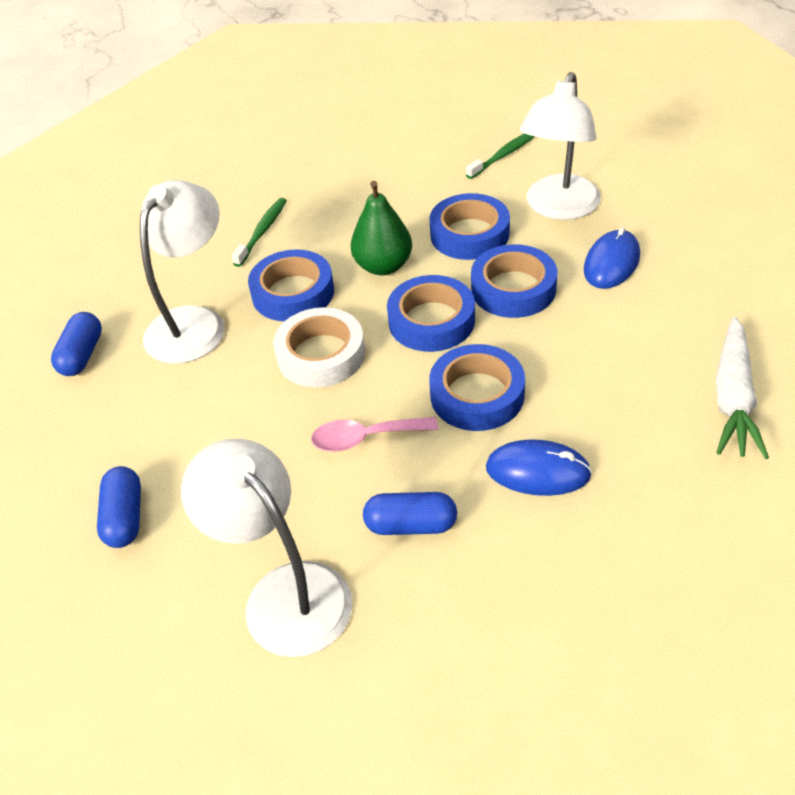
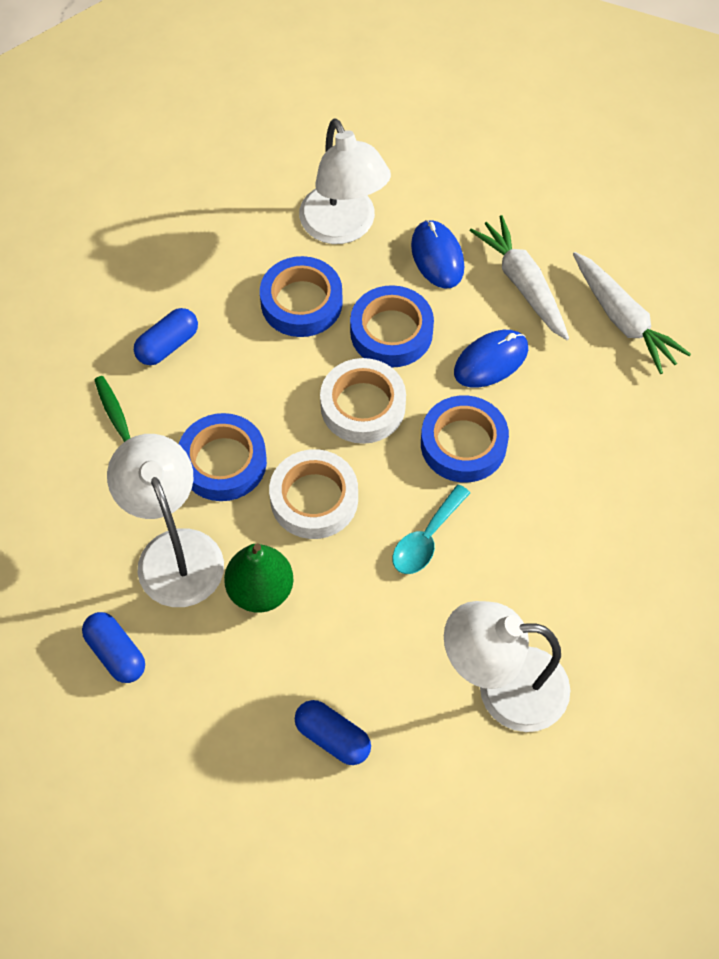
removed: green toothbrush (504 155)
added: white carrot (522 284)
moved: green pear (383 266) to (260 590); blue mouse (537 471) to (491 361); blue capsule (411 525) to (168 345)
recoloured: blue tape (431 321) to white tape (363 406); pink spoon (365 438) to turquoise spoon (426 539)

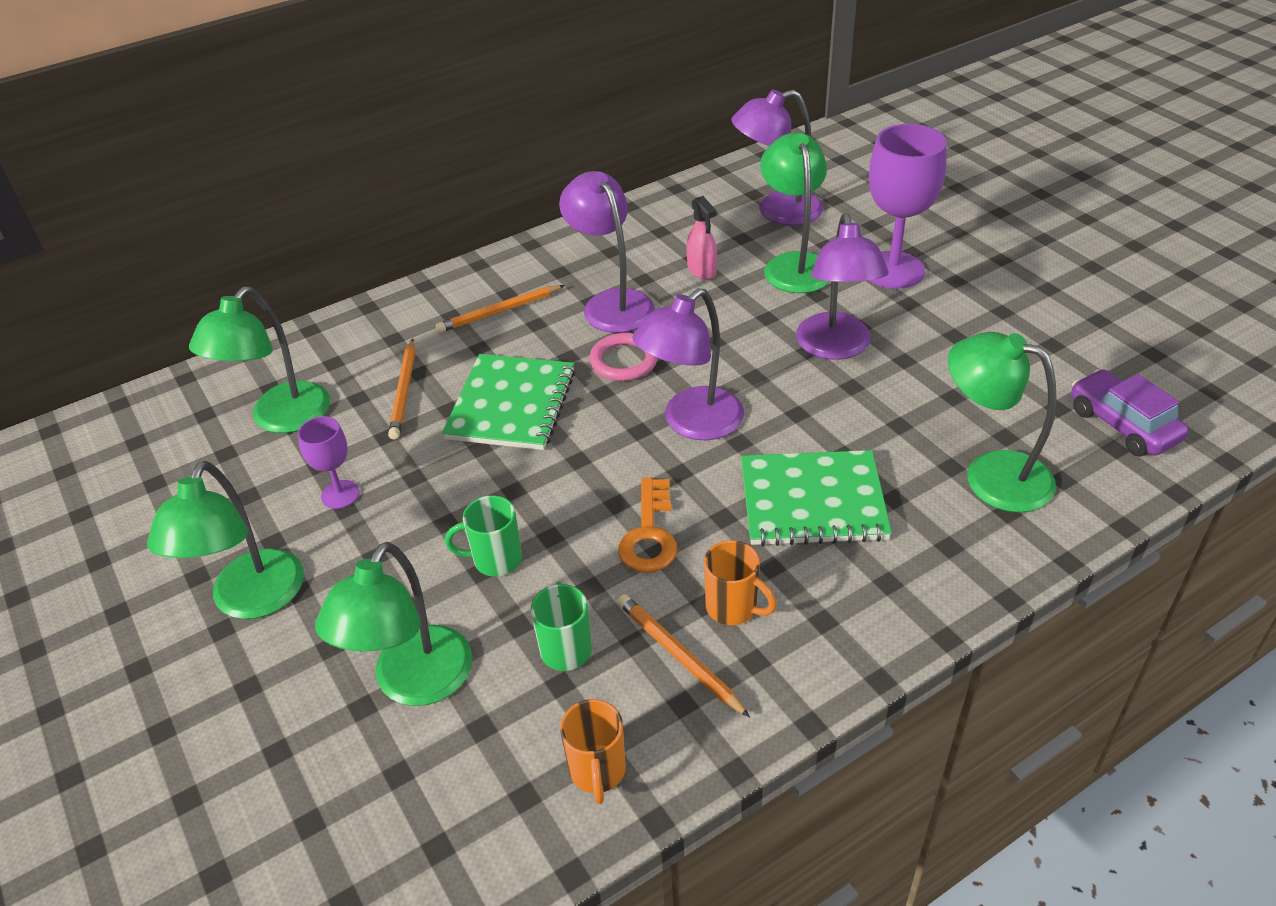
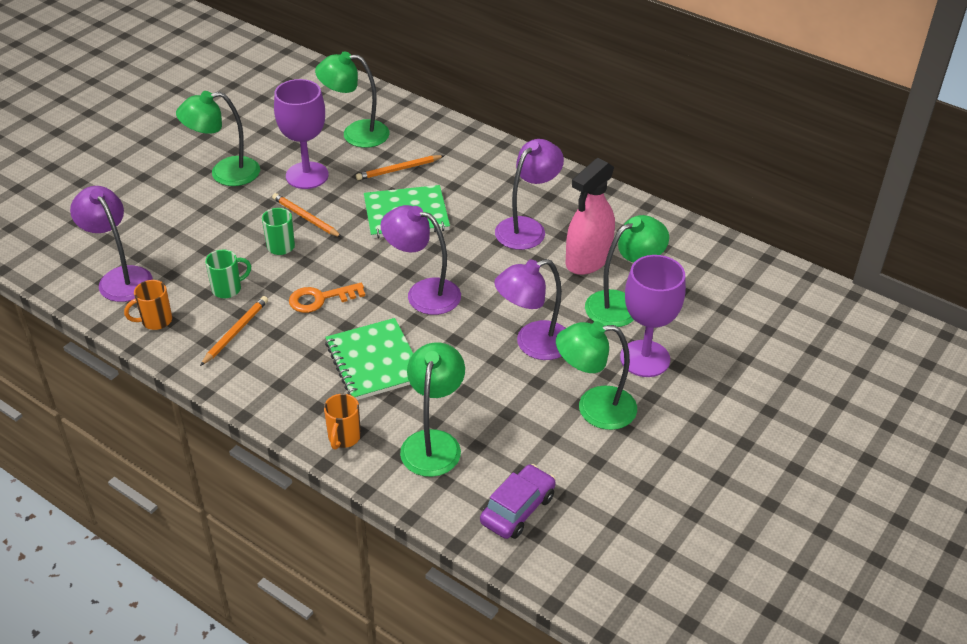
removed: pink ring (624 361)
moved: purple lamp (777 211) to (120 277); orange pencil (499 311) to (306 218); orange mug (733 608) to (344 438); green lamp (414 683) to (594 408)
resized: pink spray bottle (702 270) = (588 260) x1.95; purple goblet (340 494) = (307 175) x1.94

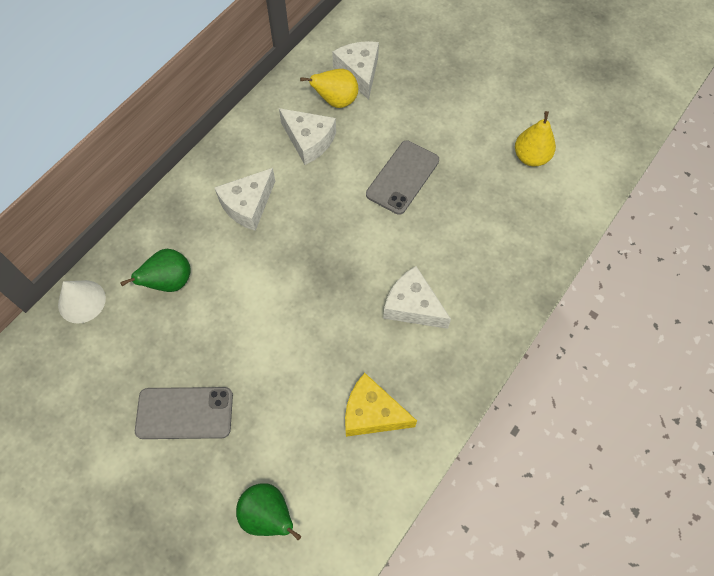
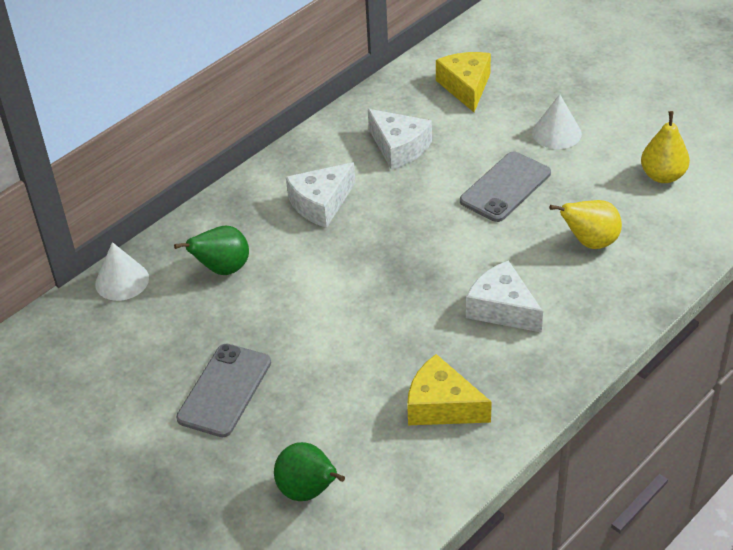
added: white cone (556 133)
moved: yellow pear (336 101) to (590 242)
recoloured: white cheese (359 73) to yellow cheese (466 87)
turned: grey phone (184 413) = (225 390) 75 degrees counterclockwise

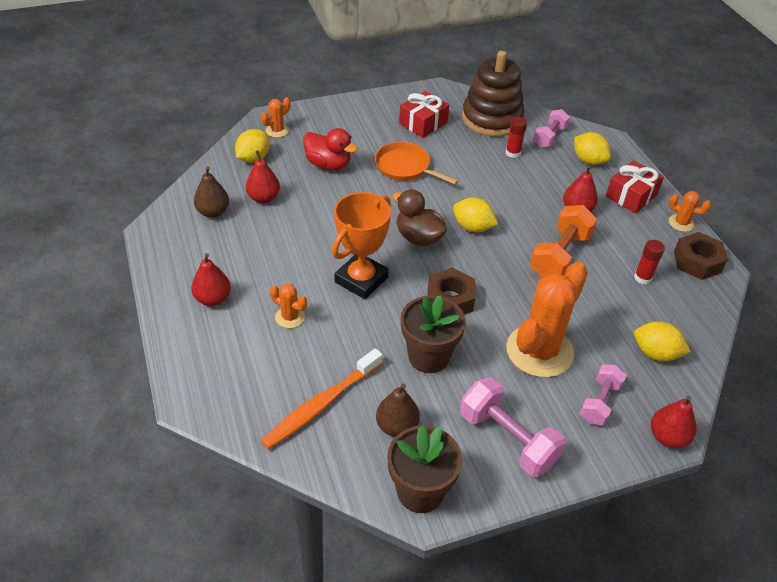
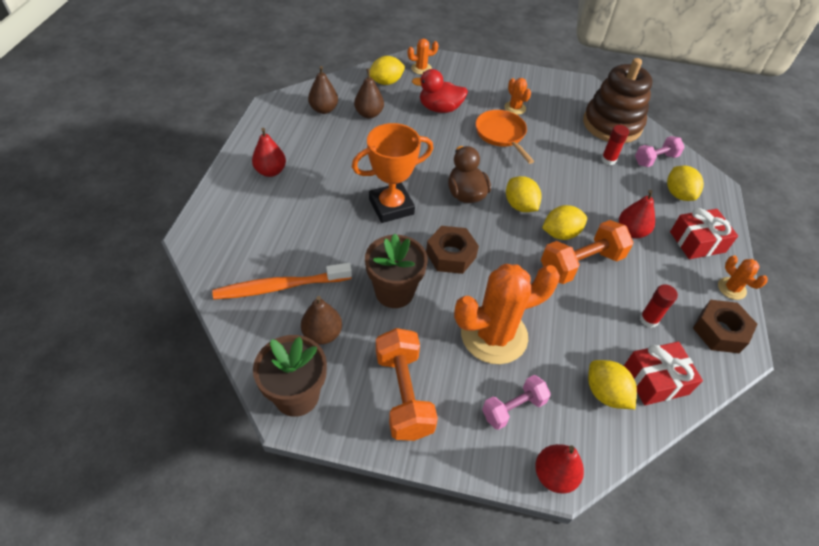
added: yellow lemon (560 234)
moved: red gift (423 123) to (655 380); orange cactus (290 317) to (515 108)
recoloured: red pear (264 198) to brown pear (369 114); pink dumbbell (508 439) to orange dumbbell (404 394)
turned: red duck (328 164) = (440 108) 120 degrees clockwise

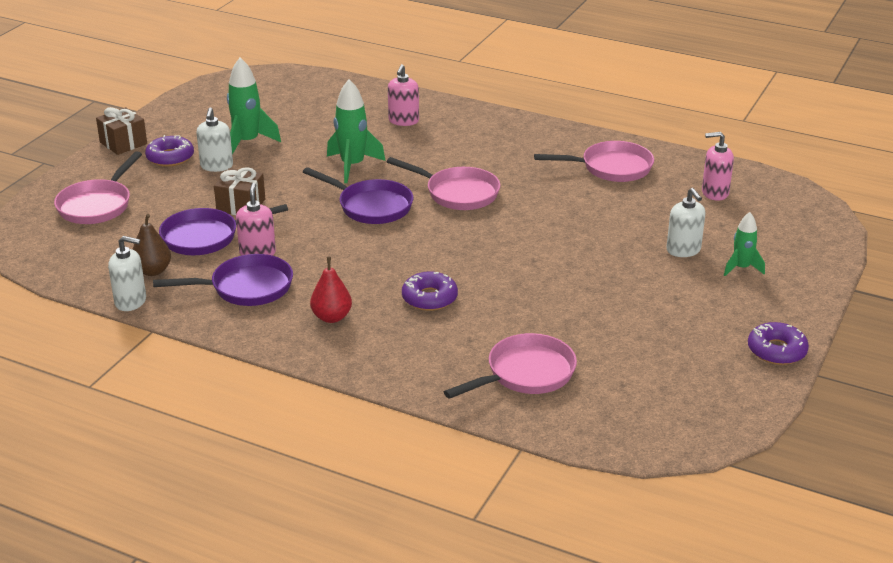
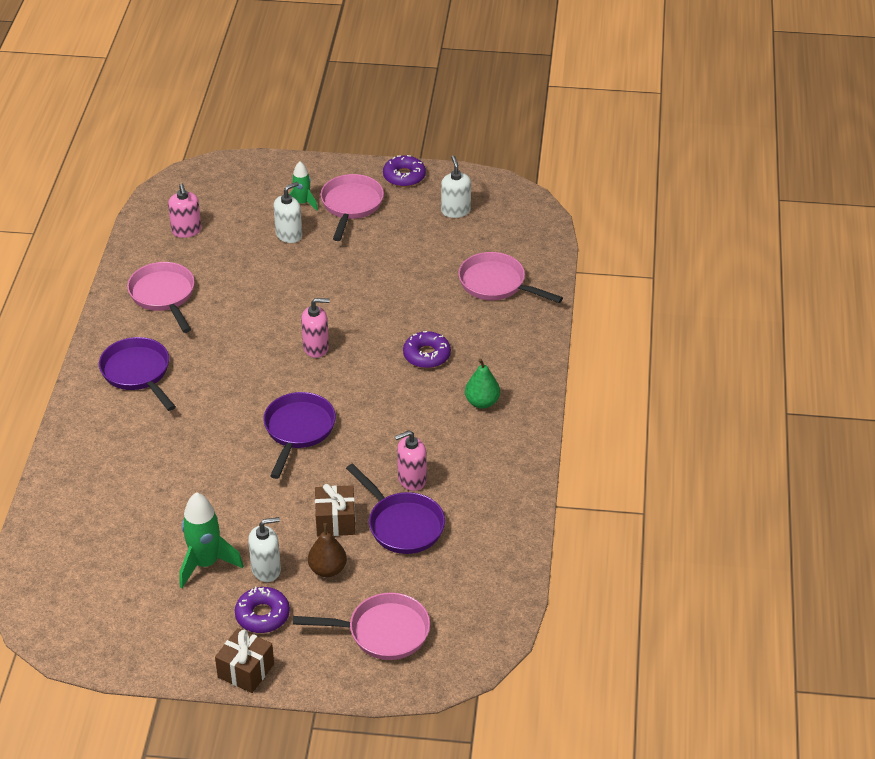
removed: green rocket (352 166)
moved: pink soap dispenser (403 121) to (316 347); pink pan (458 193) to (351 205); brown pear (153 271) to (327 569); white soap dispenser (131 301) to (455 211); purple pan (246 288) to (138 373)
recoloured: red pear (331 317) to green pear (482 402)

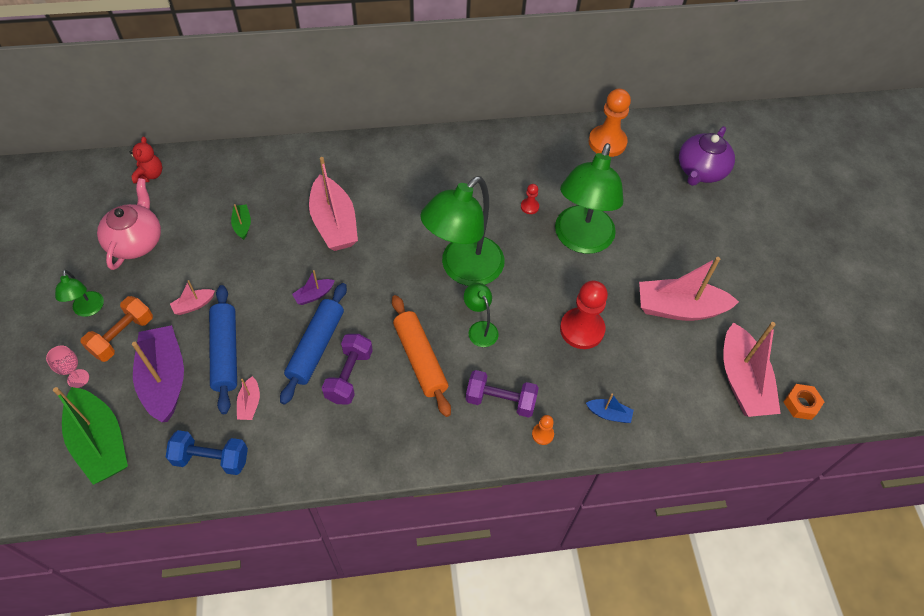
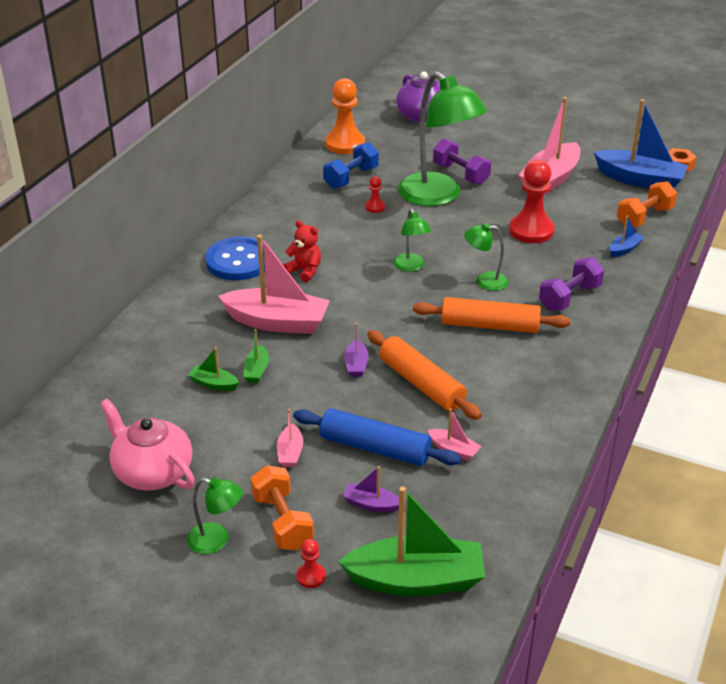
removed: orange pawn (542 434)
added: orange dumbbell (644 217); blue button (238 261); green boat (256 370)
moved: red teddy bear (150 175) to (304 271); purple dumbbell (349 376) to (460 174); blue dumbbell (211 459) to (351 178)
replaced: pink goblet (78 378) to red pawn (311 576)
recoloured: blue rolling pin (316 347) to orange rolling pin (421 384); pink boat (742 381) to blue boat (640 180)
resized: green lamp (463 270) = (411 267) x0.46; purple boat (164 379) = (371 504) x0.45

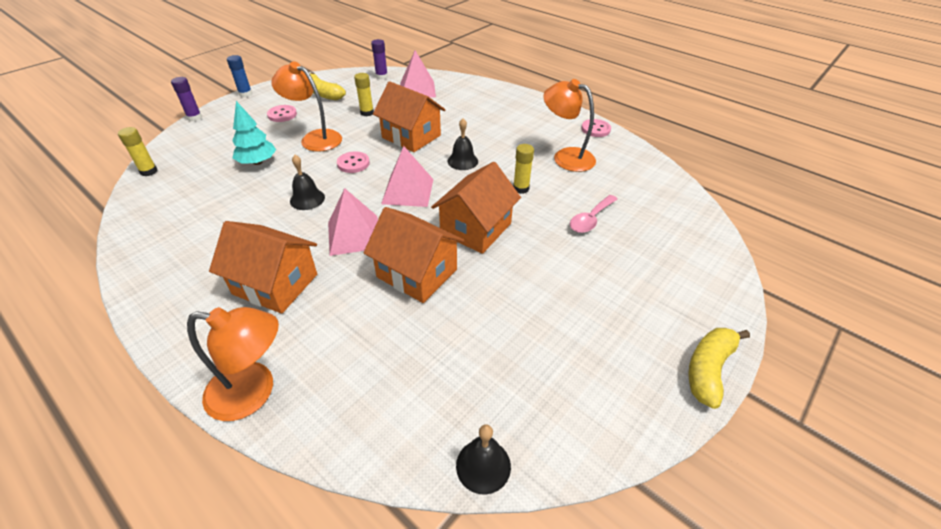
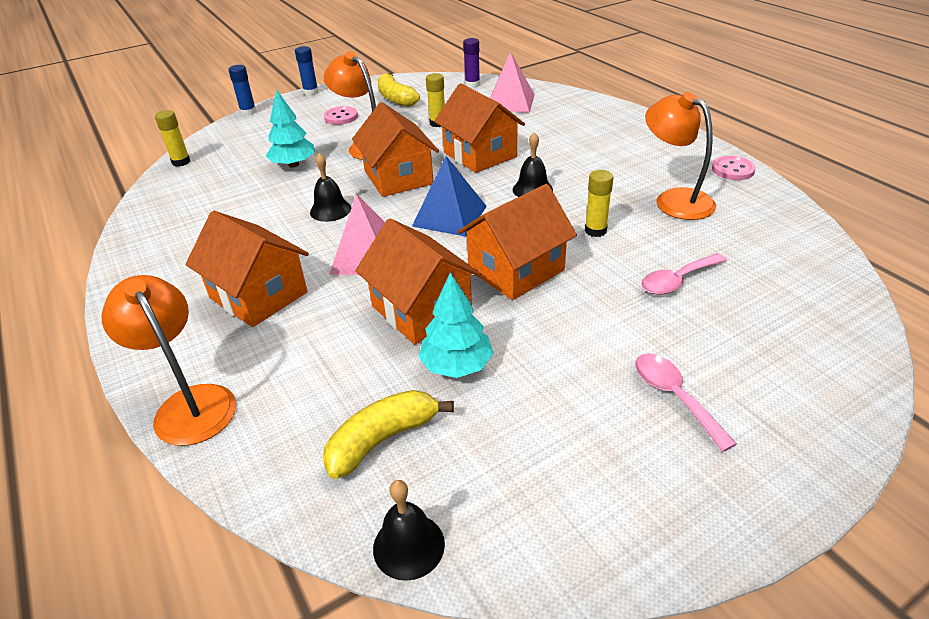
added: turquoise tree (457 366); pink spoon (674 396)
moved: yellow banana (708 369) to (382 439)
replaced: pink button (353 163) to orange house (398 177)
recoloured: purple glue stick (194 117) to blue glue stick (248 112); pink pyramid (408 191) to blue pyramid (450 216)
turned: orange lamp (254 392) = (189 403) 150 degrees counterclockwise

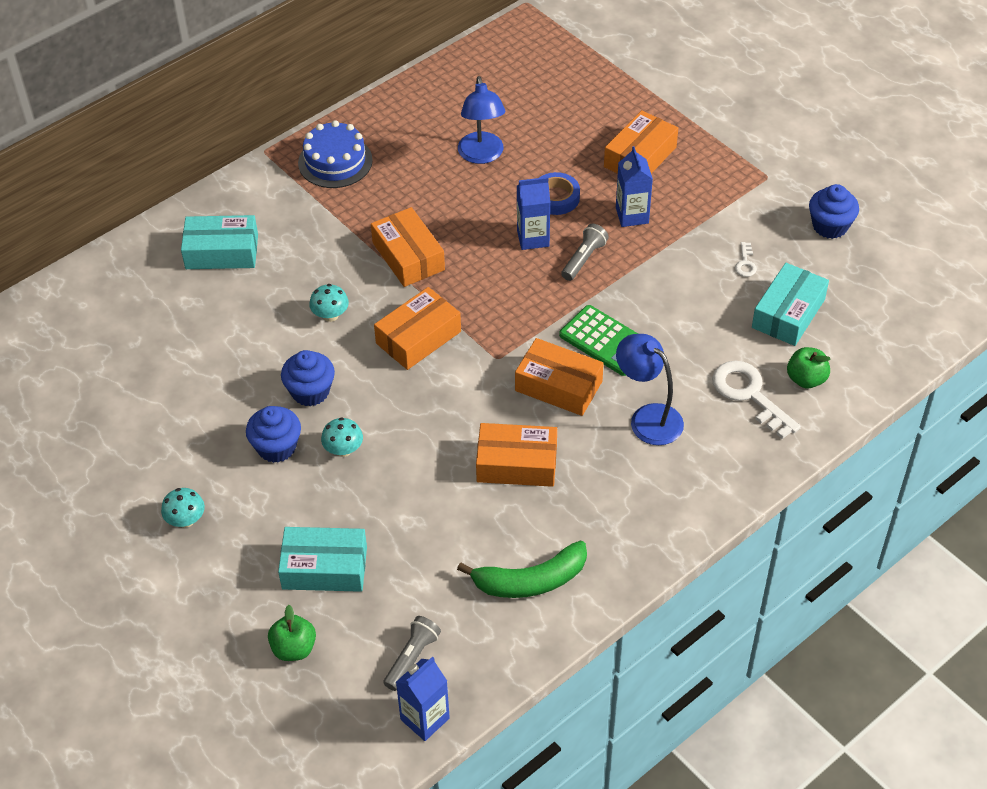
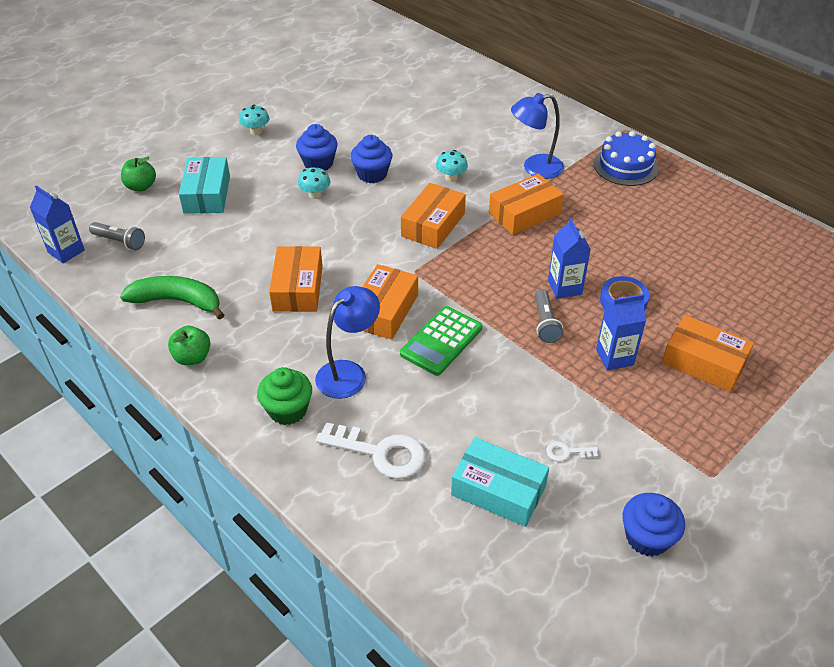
removed: turquoise box (222 252)
added: green cupcake (287 410)
moved: blue lamp (482 155) to (535 168); green apple (806 379) to (192 357)
turned: grey flashlight (583 259) = (545 323) 60 degrees clockwise; orange box (418 337) = (433 225) 75 degrees clockwise; white key (749 395) = (380 452) 60 degrees clockwise; green banana (530 581) = (177 301) 120 degrees clockwise

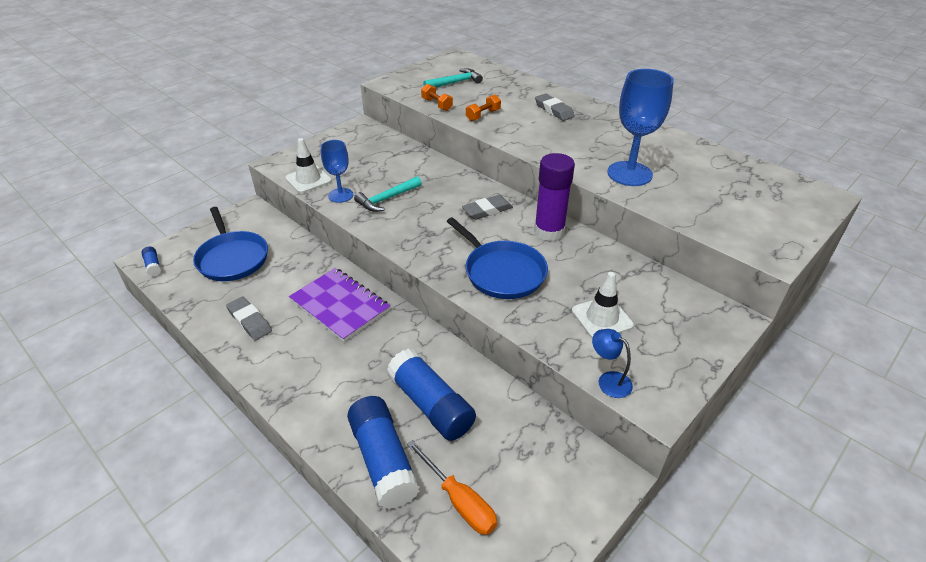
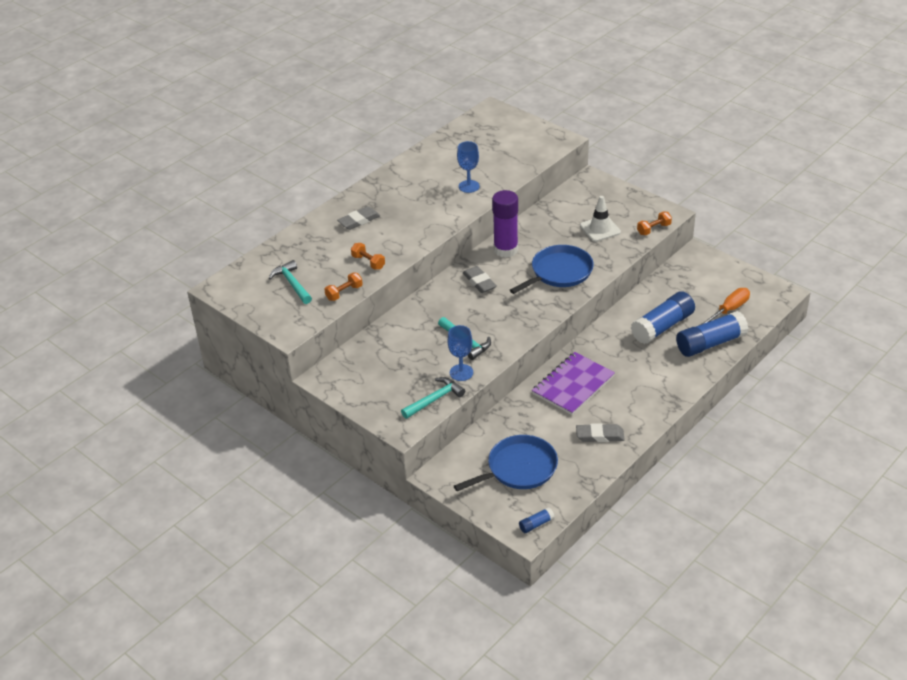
replaced: white traffic cone (308 180) to turquoise hammer (434 399); blue lamp (608 380) to orange dumbbell (654 229)
turned: grey eraser (249 321) = (600 435) 45 degrees clockwise
resized: blue goblet (629 174) = (469 186) x0.60

